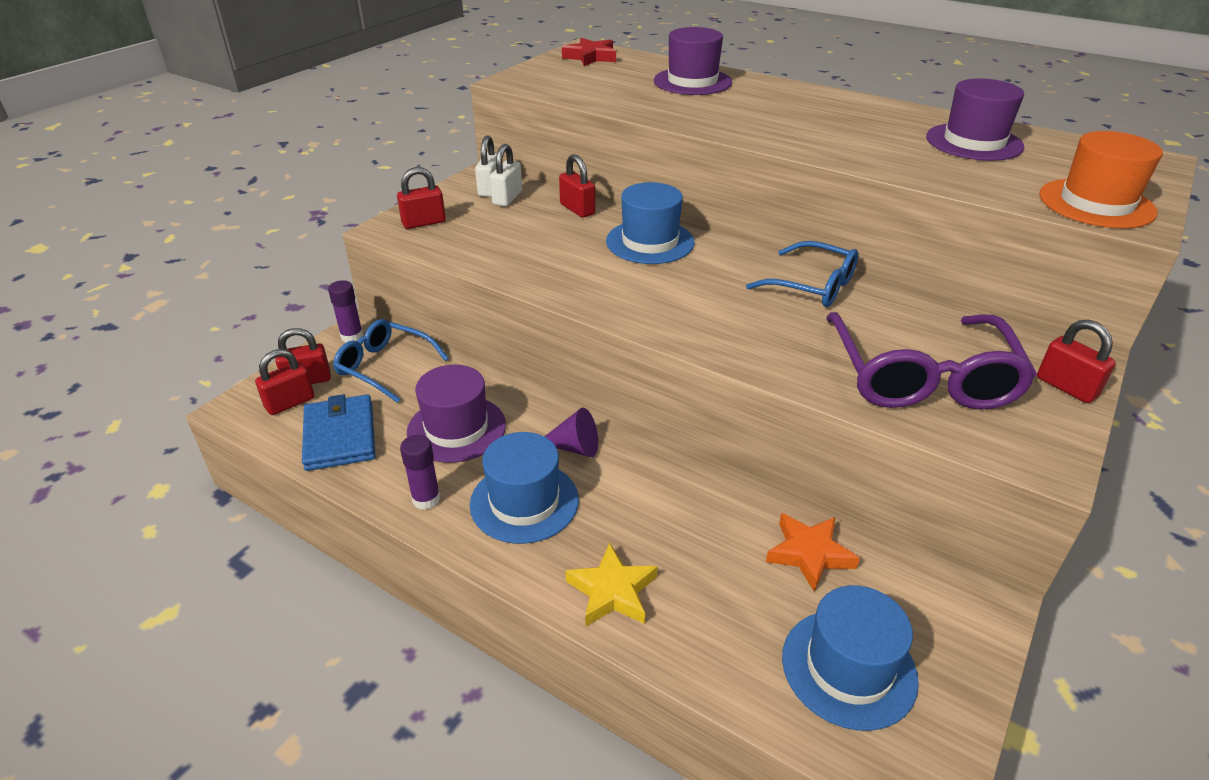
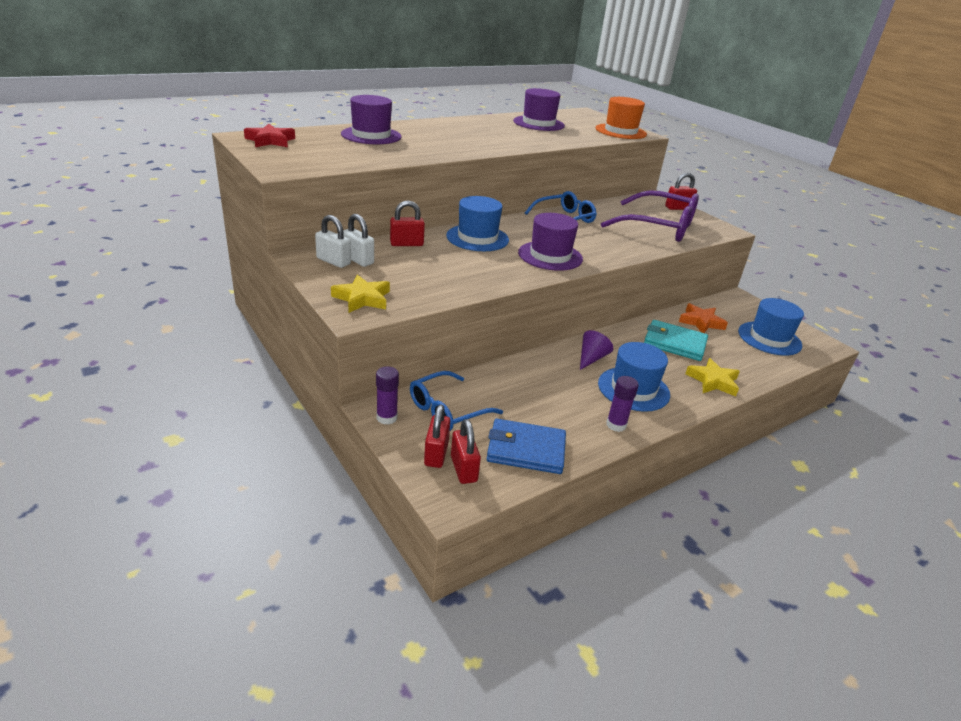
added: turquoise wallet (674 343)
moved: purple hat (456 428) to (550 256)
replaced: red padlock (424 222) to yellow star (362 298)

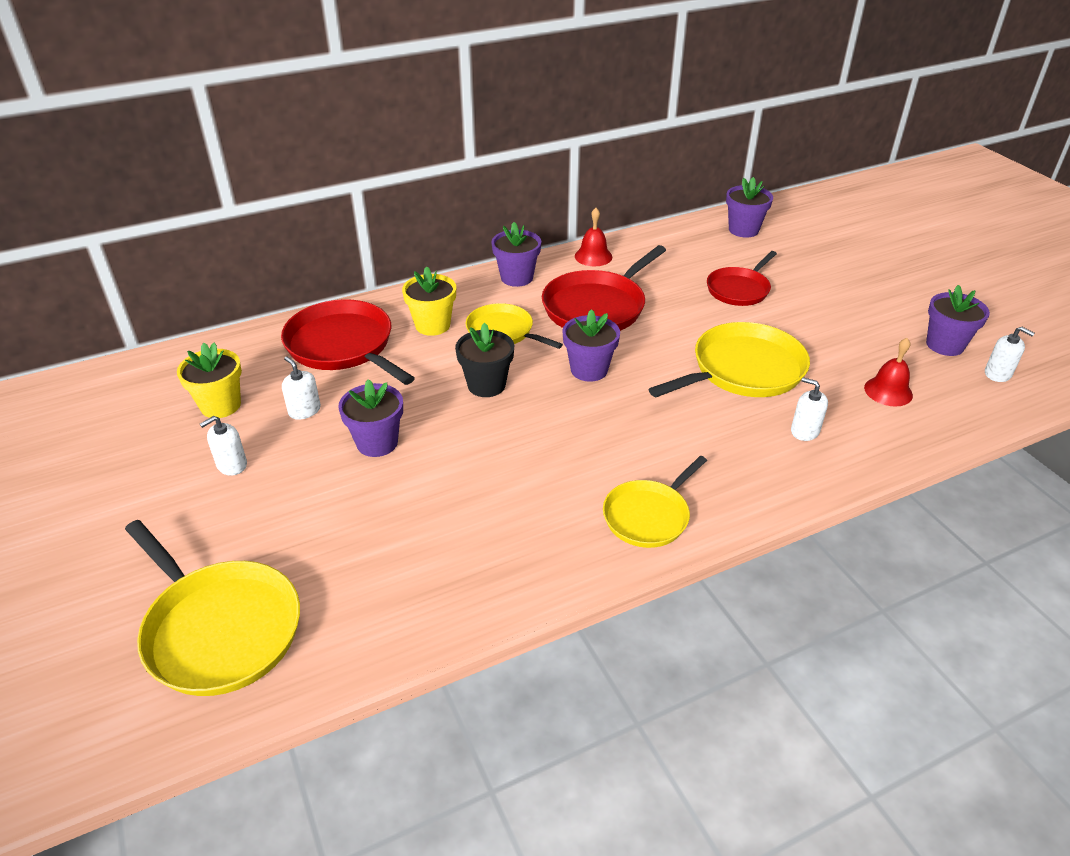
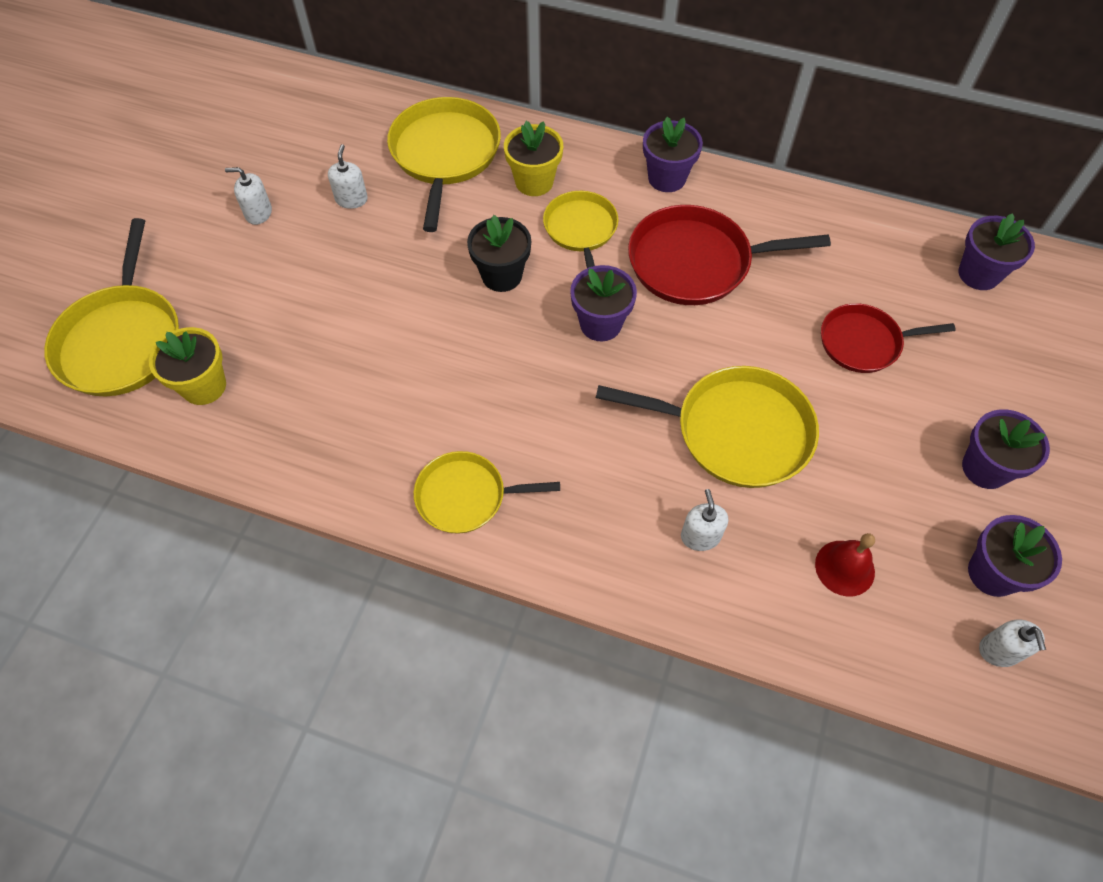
removed: red bell (593 256)
moved: yellow flower pot (220 405) to (204 386); purple flower pot (377 443) to (985 468)
recoloured: red pan (343 346) to yellow pan (445 155)

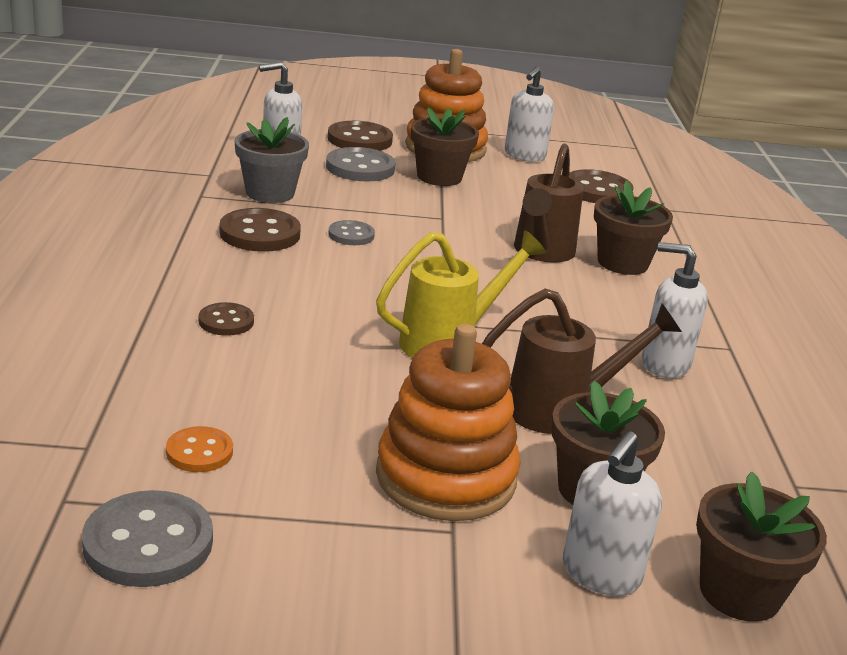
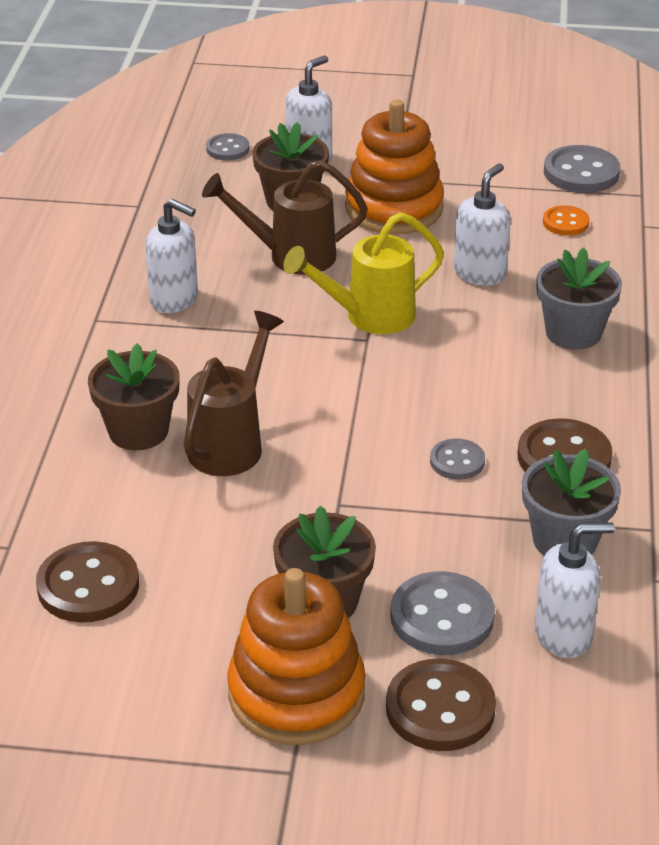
moved: white soap dispenser (524 156) to (480 273)
replaced: brown button (226 321) to grey flower pot (573 333); brown flower pot (739 592) to grey button (227 149)

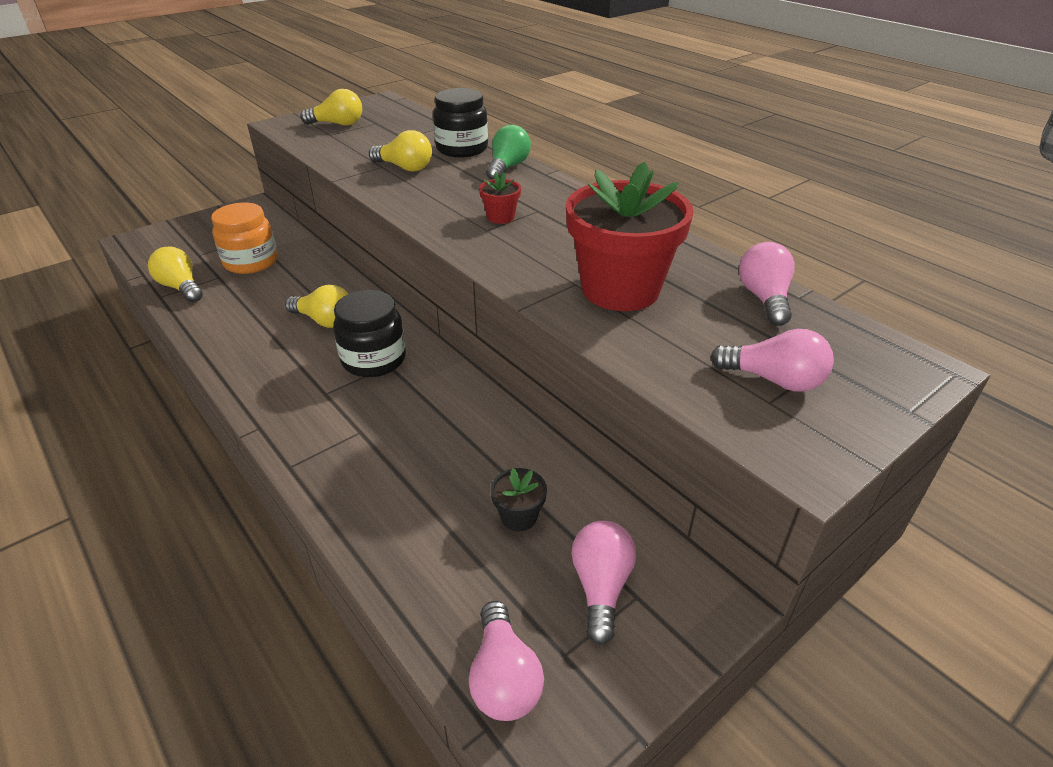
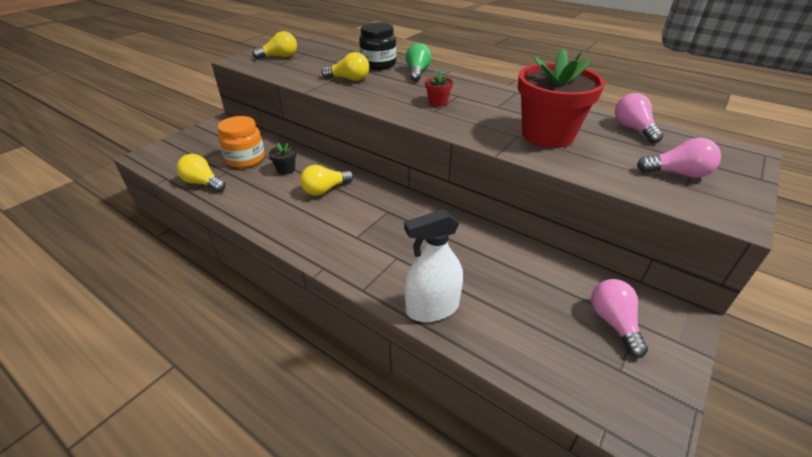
removed: black jar (374 359); pink light bulb (504 678)
added: white spray bottle (432 308)
moved: black flower pot (519 517) to (286 169)
turned: yellow light bulb (325 321) = (325 190) 135 degrees clockwise

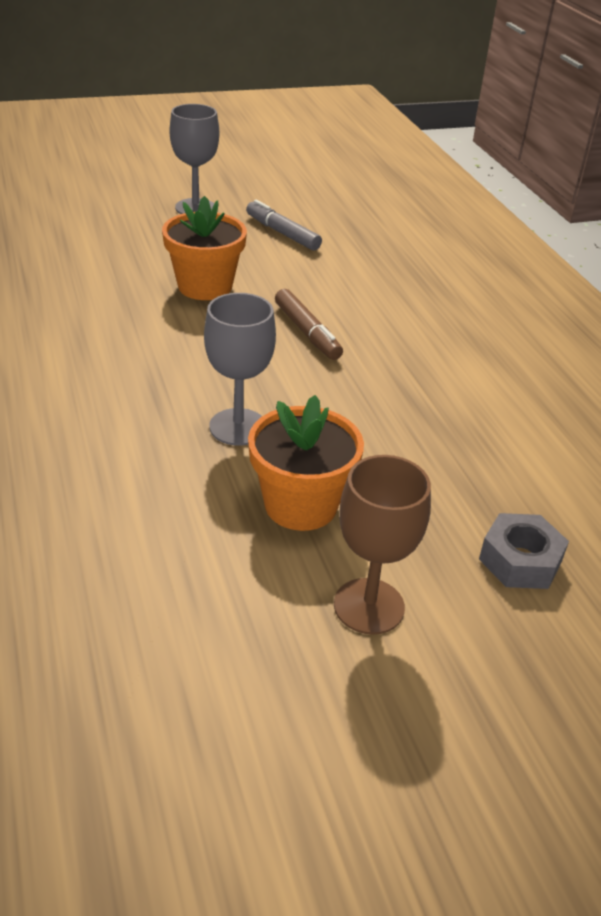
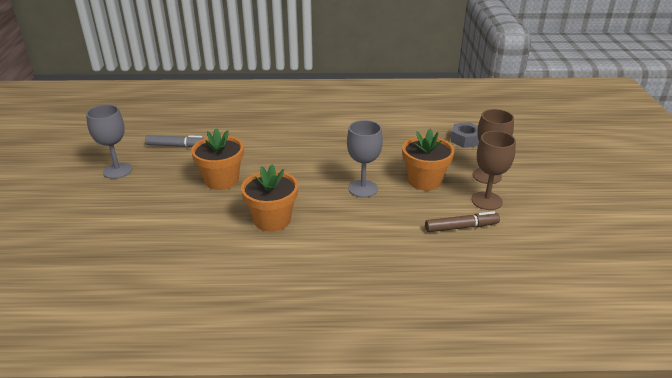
added: brown goblet (486 201); orange flower pot (272 220)
moved: brown marker (307 332) to (461 227)
turned: grey marker (282 233) = (176 146) 150 degrees counterclockwise

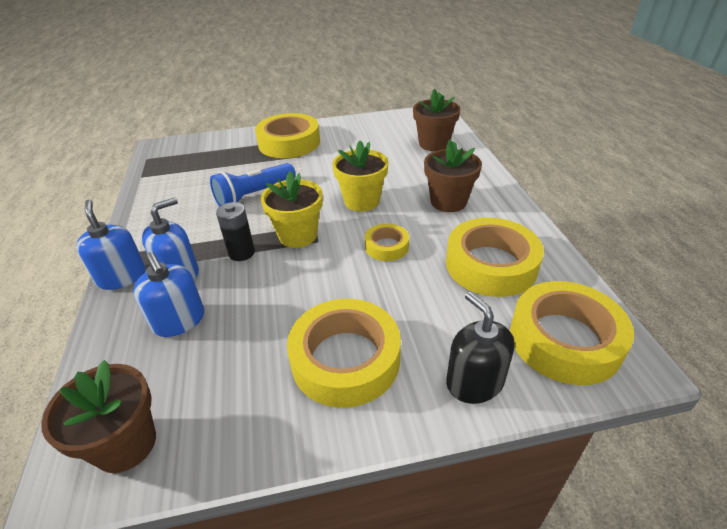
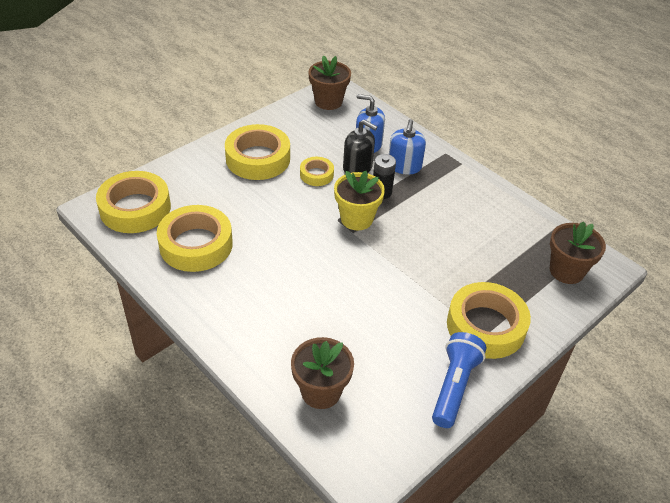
removed: yellow flower pot (362 201); blue soap dispenser (122 277)
moved: brown flower pot (448 202) to (566 271); blue flashlight (254 195) to (454 386); yellow tape (386 246) to (316 174); black soap dispenser (474 382) to (357 167)

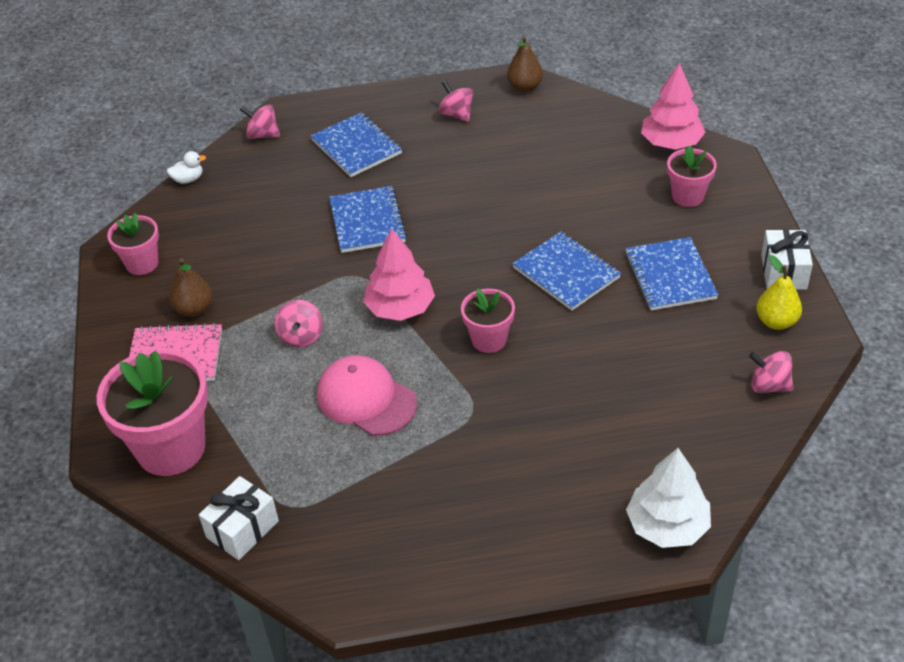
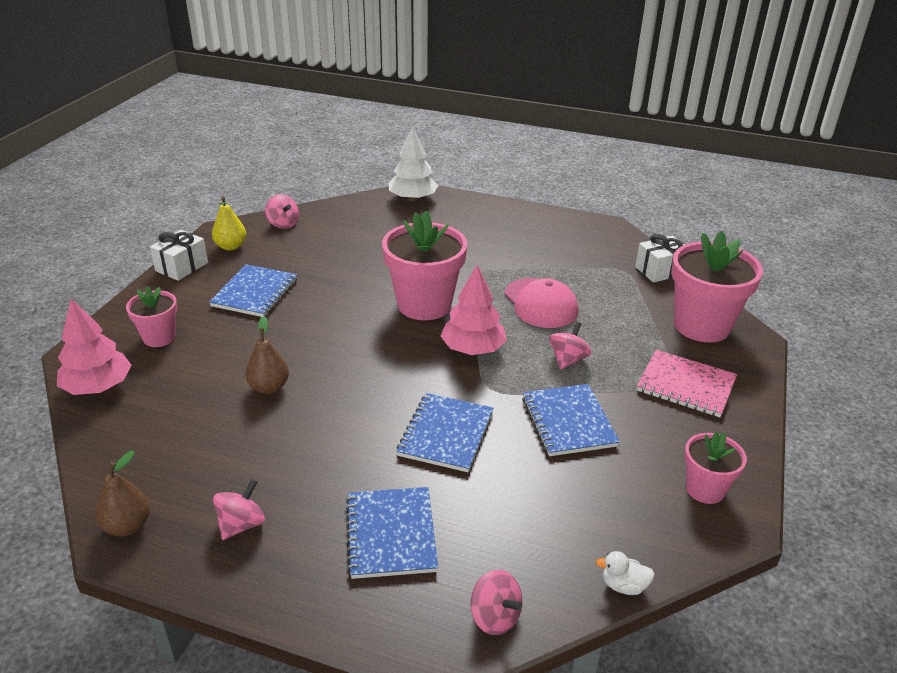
moved: blue notebook (566 273) to (568 421); brown pear (194 309) to (269 387)
turned: pink spinning top (456 114) = (241 524) 135 degrees counterclockwise
resized: pink flower pot (489 340) = (424 304) x1.84

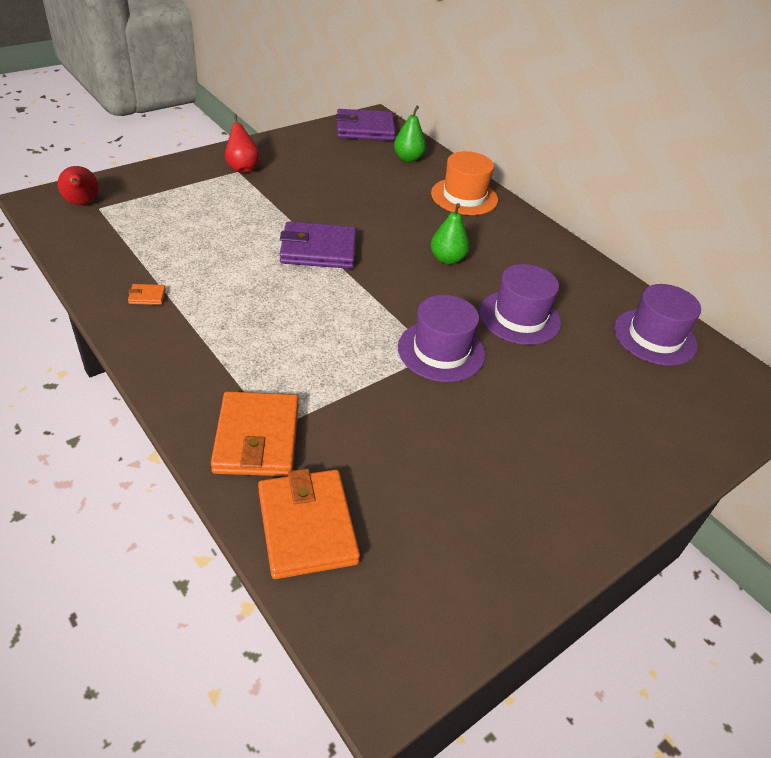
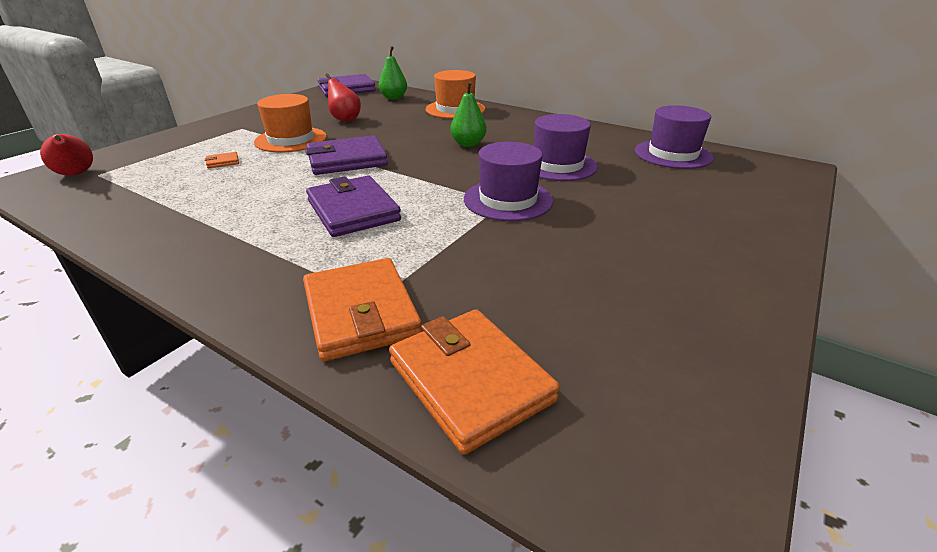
added: orange hat (291 139); purple wallet (353 210)
moved: red pear (242 168) to (345 119); orange wallet (147 296) to (223 162)

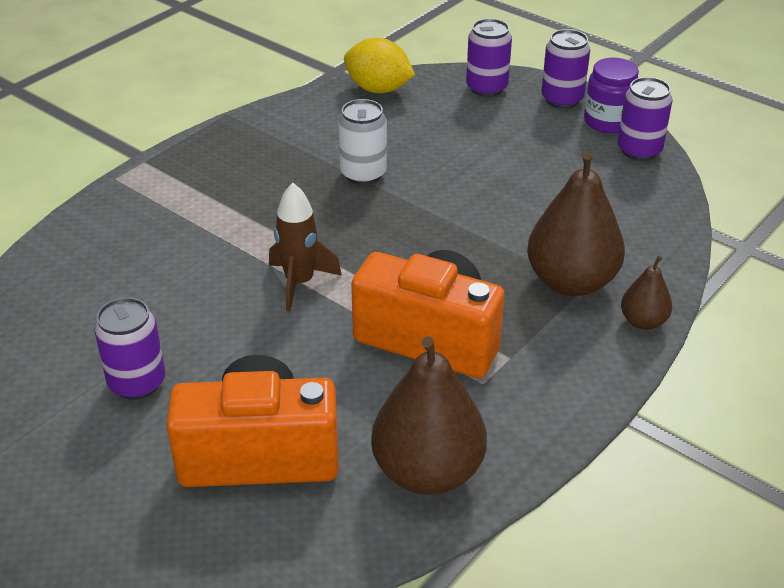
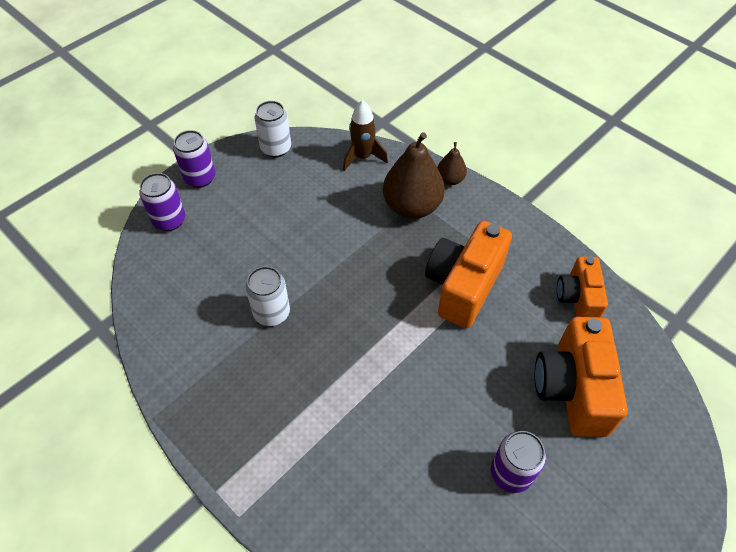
removed: yellow lemon (378 89); purple jar (608 121)
moved: brown rocket (299 283) to (363 157)
replaced: brown pear (427 471) to orange camera (578 298)
recoloured: purple can (639 150) to white can (276 148)

